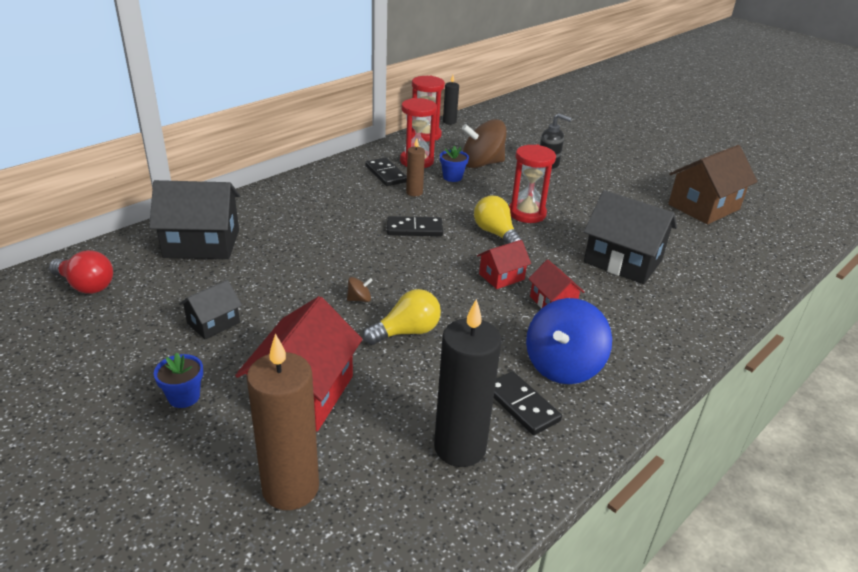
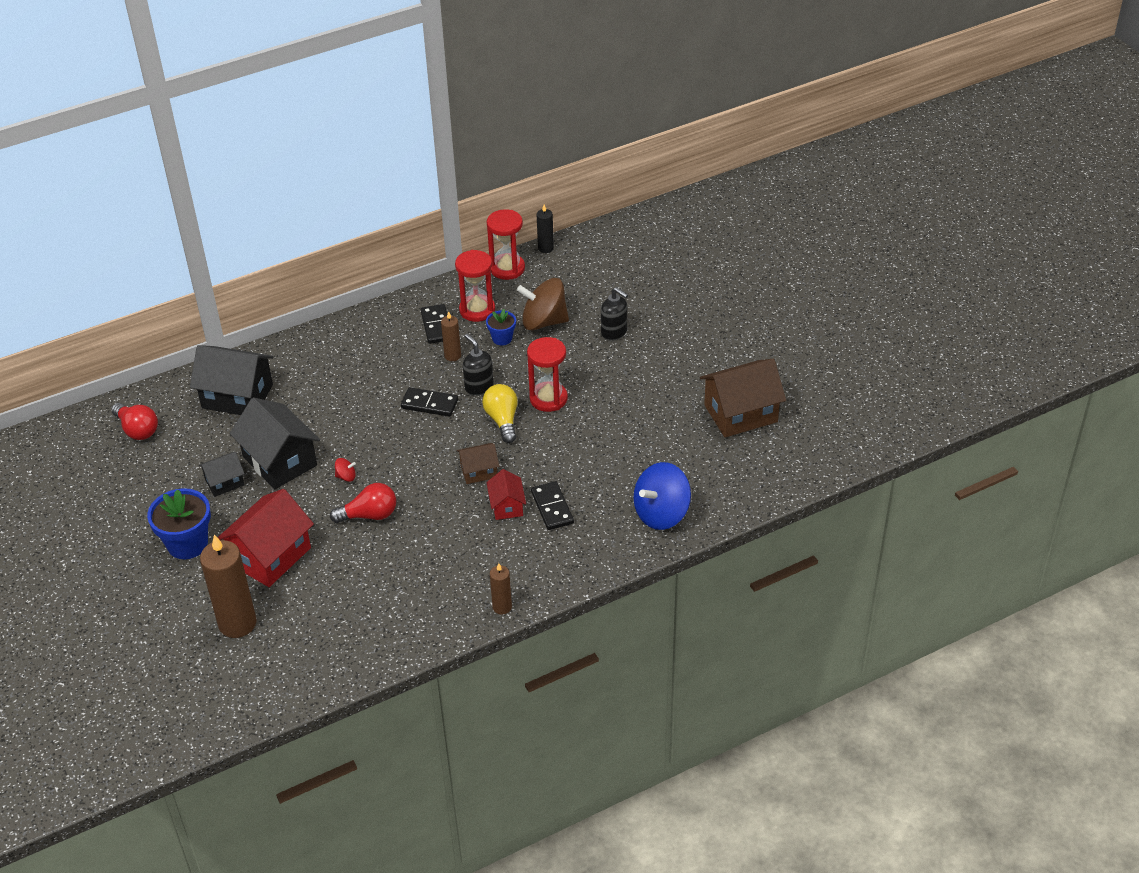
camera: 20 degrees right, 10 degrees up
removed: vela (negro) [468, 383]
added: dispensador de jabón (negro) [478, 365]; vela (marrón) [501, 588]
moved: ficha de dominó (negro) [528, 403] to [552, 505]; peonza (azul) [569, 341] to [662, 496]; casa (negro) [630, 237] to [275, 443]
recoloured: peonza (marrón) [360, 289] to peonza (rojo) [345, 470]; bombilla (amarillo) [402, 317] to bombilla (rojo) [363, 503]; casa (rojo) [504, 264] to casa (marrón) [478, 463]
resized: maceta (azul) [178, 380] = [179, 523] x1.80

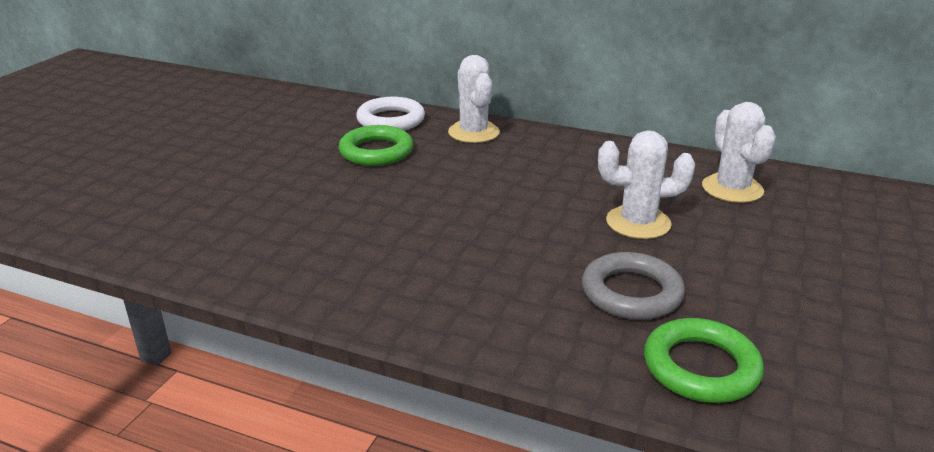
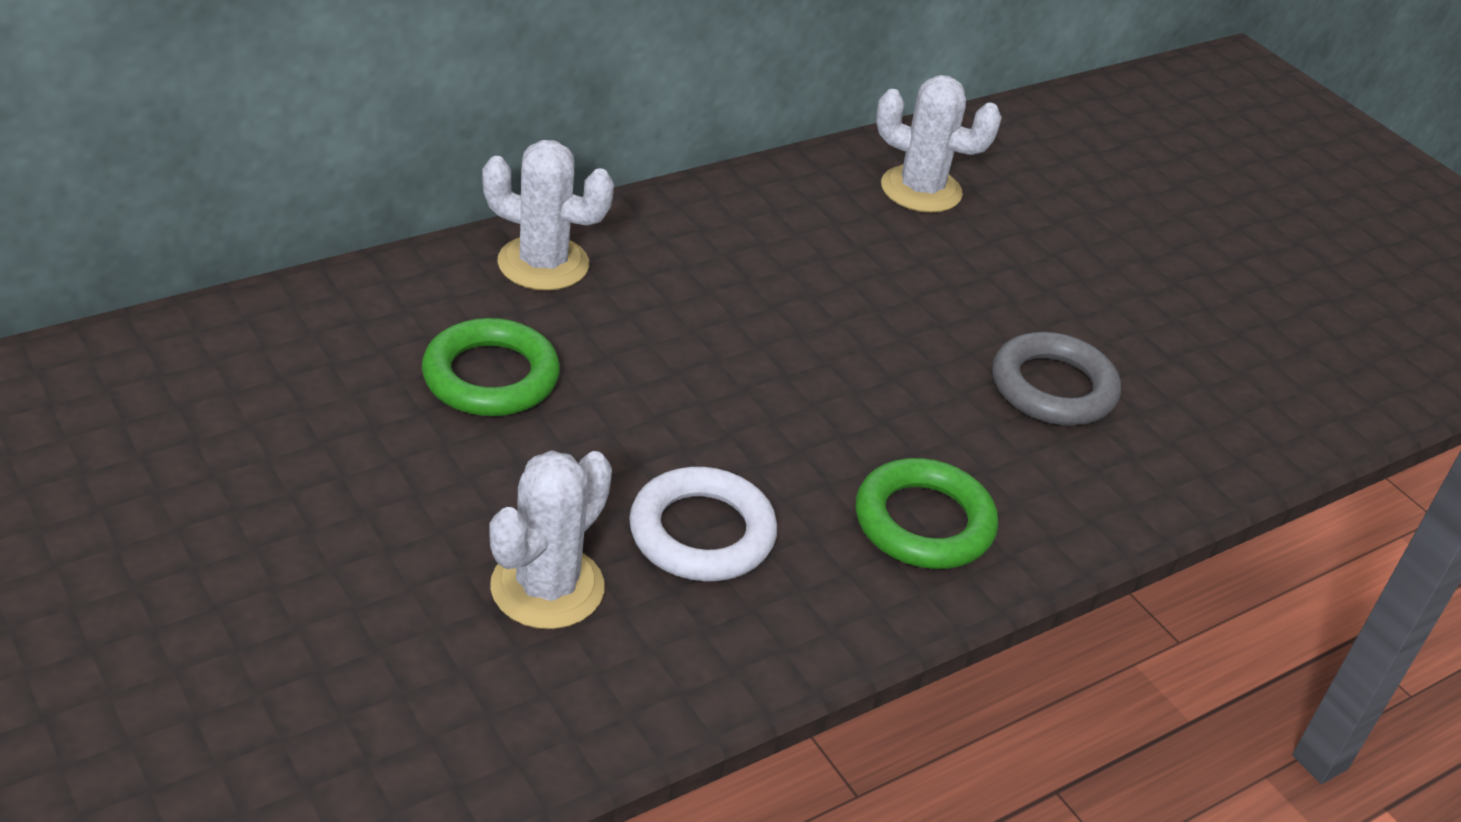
camera: 60 degrees left, 10 degrees up
moved: anillo (blanco) [390, 113] to [703, 524]; cactus (blanco) [646, 184] to [550, 539]; anillo (verde) [704, 360] to [927, 513]

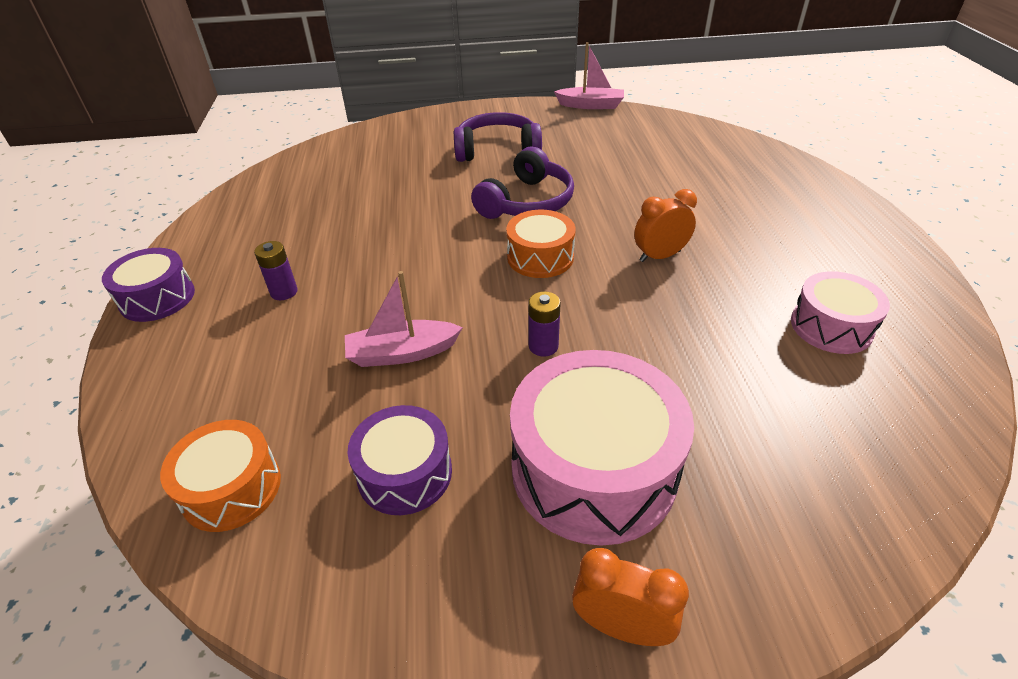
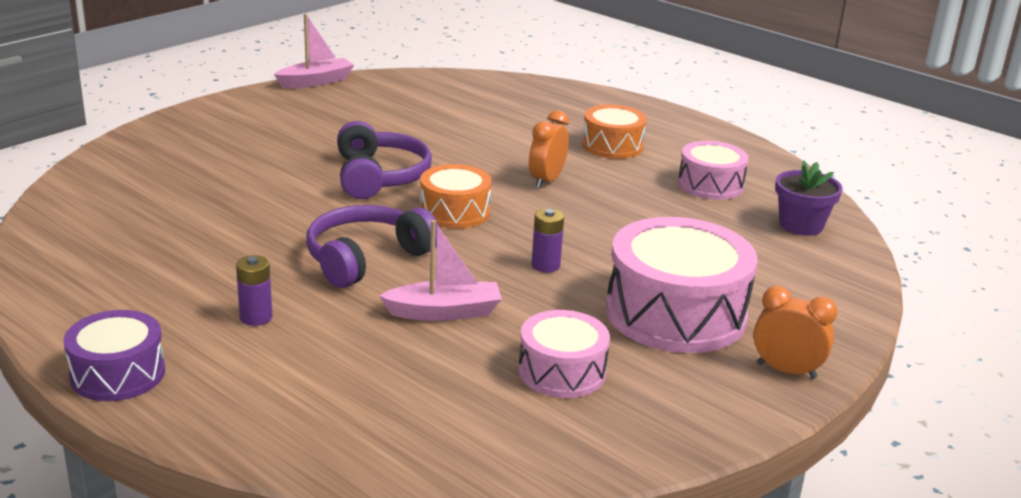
camera: 45 degrees left, 15 degrees down
added: maceta (morado) [809, 198]
moved: tambor (naranja) [220, 476] to [614, 131]; auriculares (morado) [498, 137] to [372, 246]
recoloured: tambor (morado) [399, 460] to tambor (rosa) [564, 354]
turned: barco (rosa) [404, 319] = [440, 270] 135 degrees counterclockwise; despertador (naranja) [630, 597] = [795, 332] 45 degrees clockwise

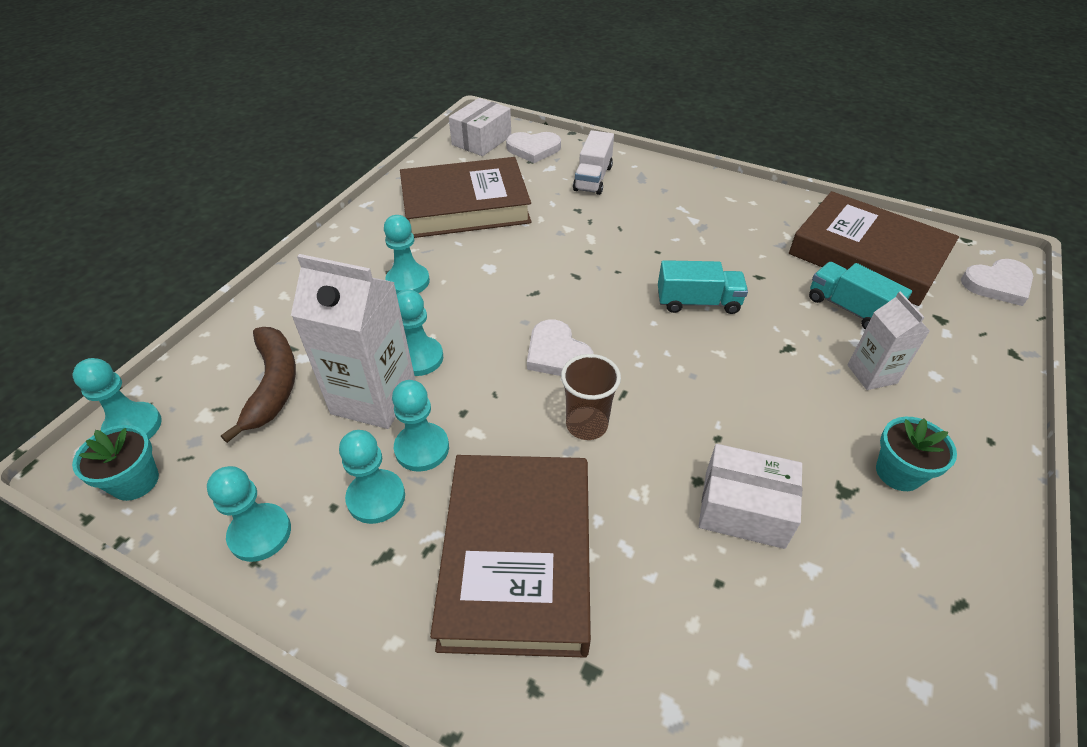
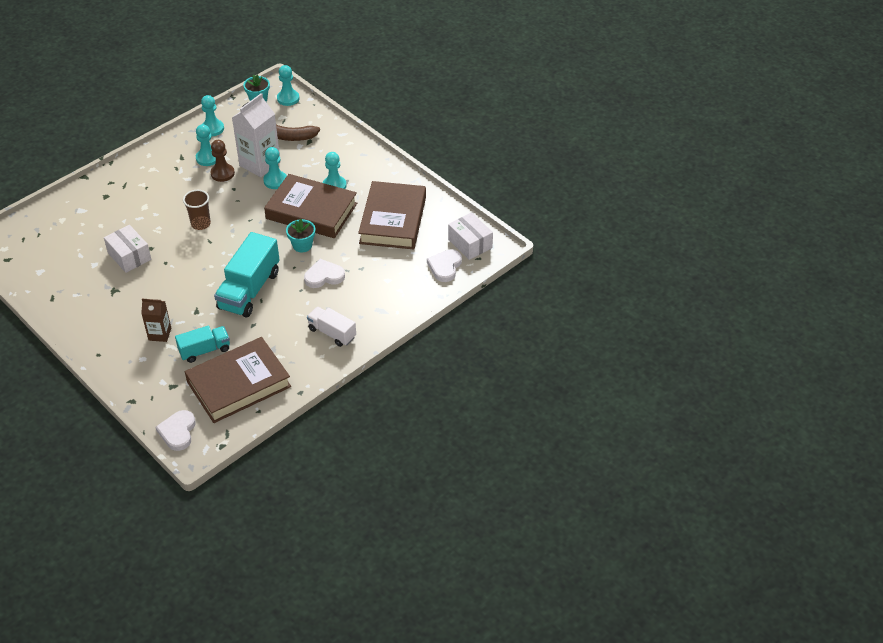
camera: 110 degrees right, 0 degrees up
moved: libro (marrón) [510, 556] to [310, 206]; corazón (blanco) [560, 347] to [324, 273]; camión (blanco) [593, 162] to [331, 327]; maceta (turquesa) [916, 454] to [300, 235]
recoloured: peón (turquesa) [420, 426] to peón (marrón) [223, 161]; cartón de leche (blanco) [889, 341] to cartón de leche (marrón) [156, 320]
turned: caja (blanco) [750, 496] = [127, 249] 75 degrees counterclockwise
resized: camión (turquesa) [703, 287] = [247, 275] x1.71

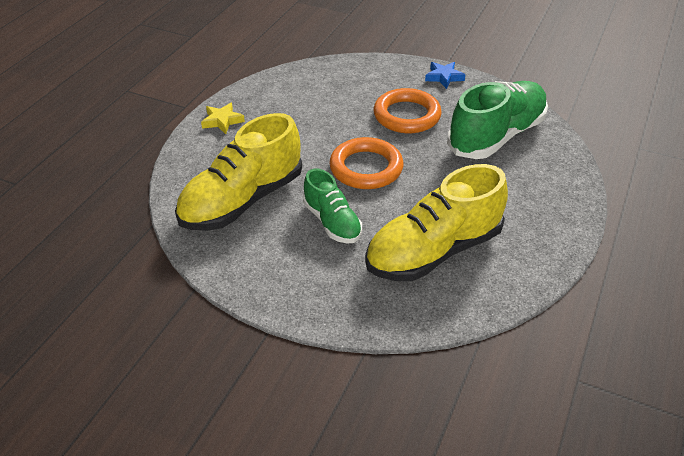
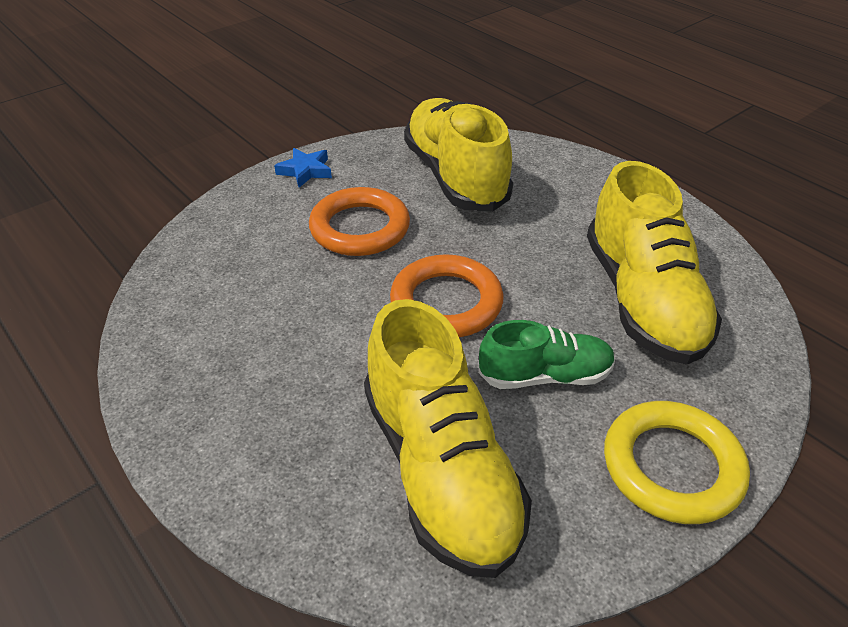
camera: 65 degrees left, 0 degrees up
removed: estrella (amarillo) [223, 118]
added: anillo (amarillo) [677, 462]
recoloured: zapato (verde) [497, 120] to zapato (amarillo) [458, 155]

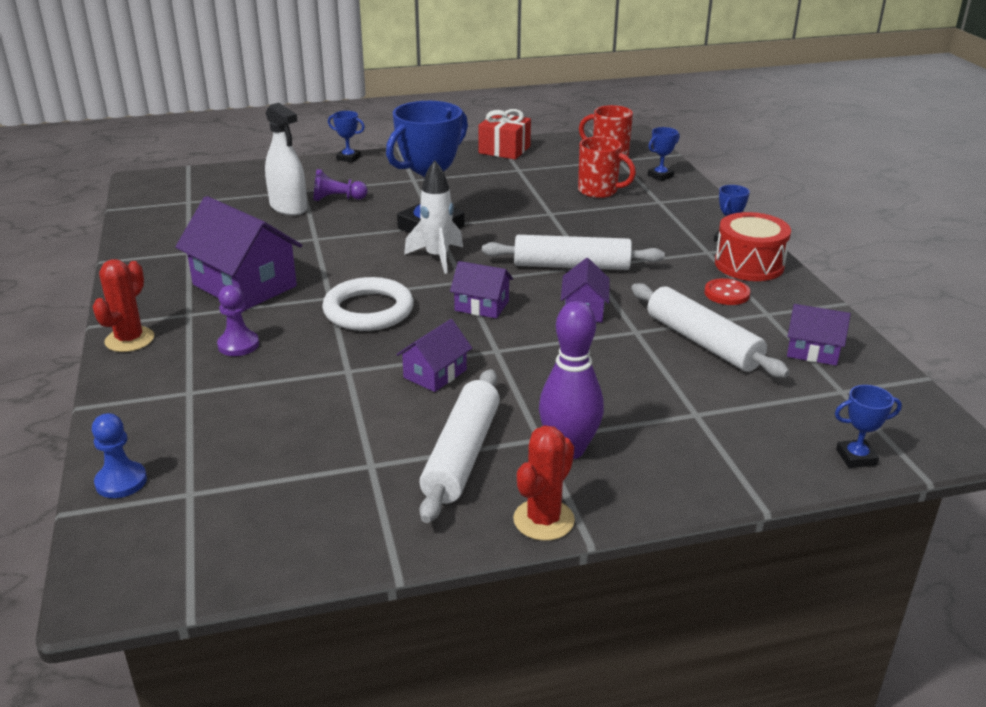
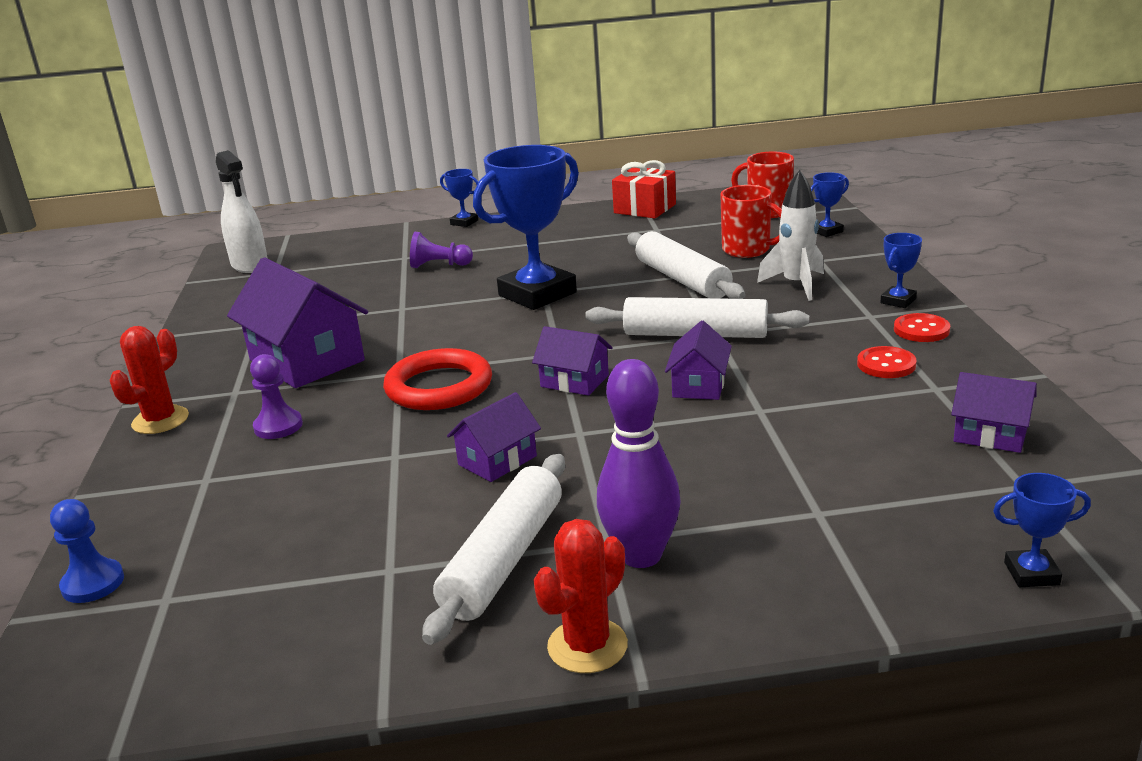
camera: 10 degrees right, 5 degrees down
moved: pulverizador (blanco) [286, 159] to [242, 211]; cohete (blanco) [433, 217] to [790, 235]; rodillo (blanco) [710, 330] to [686, 265]
replaced: tambor (rojo) [753, 246] to botón (rojo) [922, 327]
recoloured: anillo (blanco) [368, 304] to anillo (rojo) [437, 379]

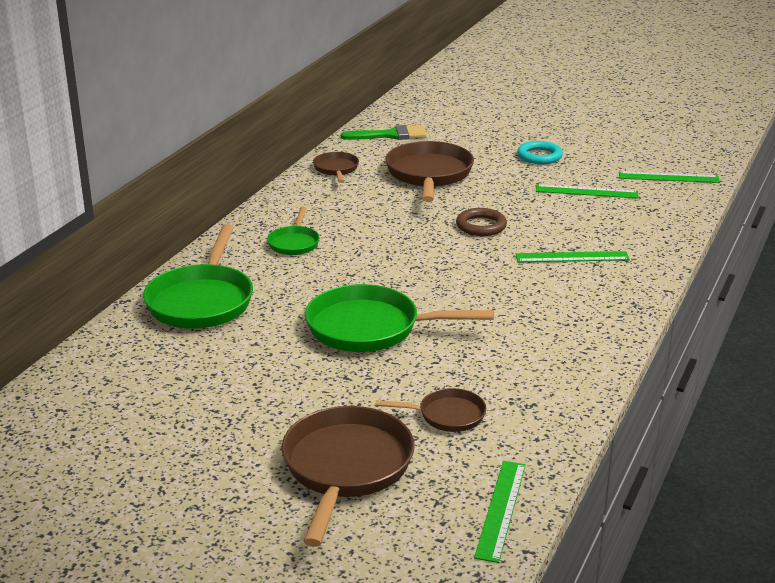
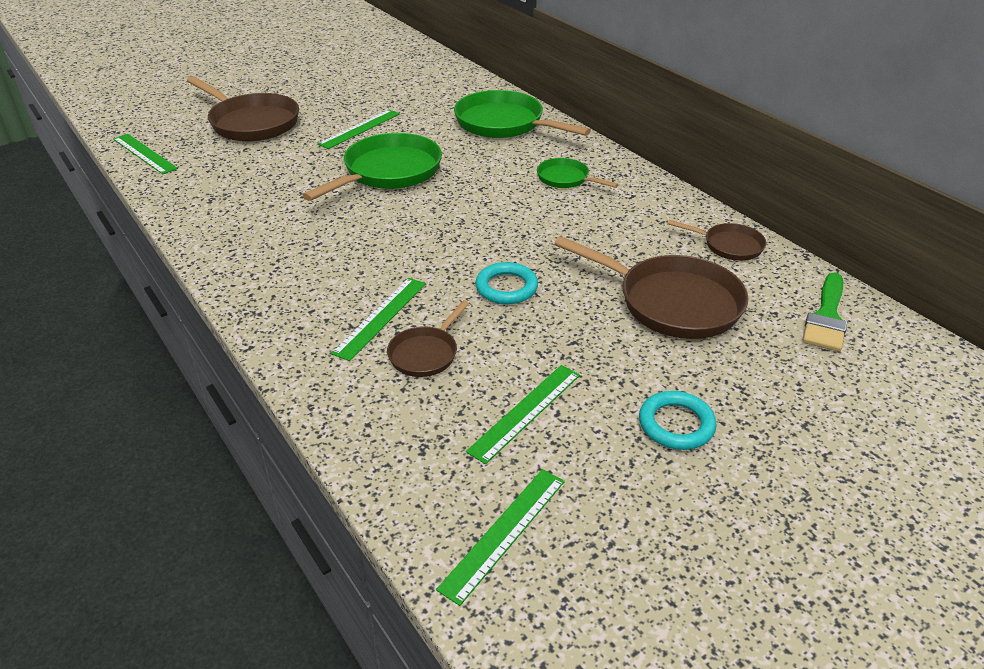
camera: 120 degrees right, 10 degrees up
added: regla (verde) [359, 129]
moved: sartén (marrón) [431, 410] to [428, 338]
recoloured: anillo (marrón) [481, 222] to anillo (turquesa) [506, 283]

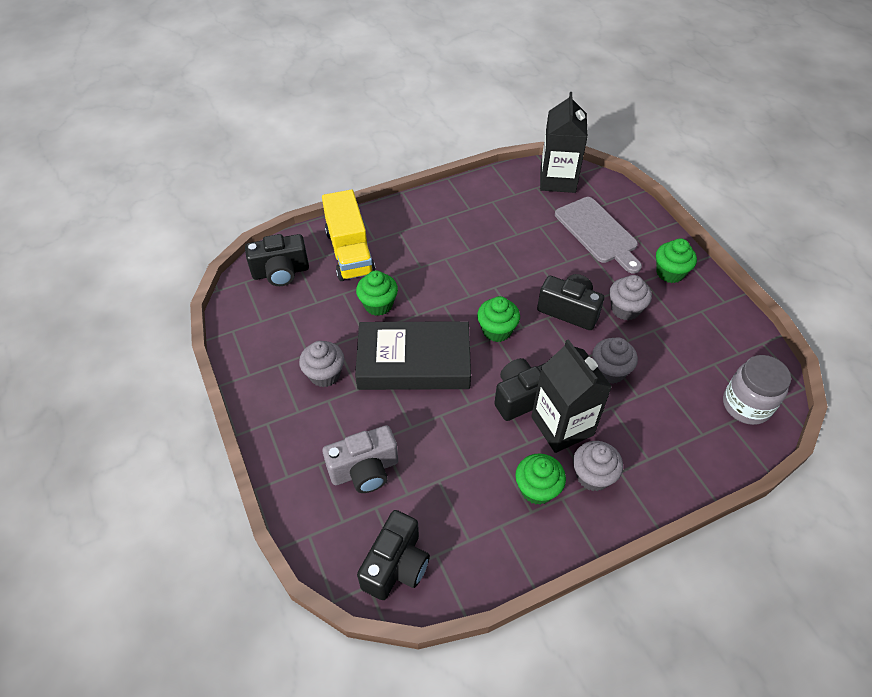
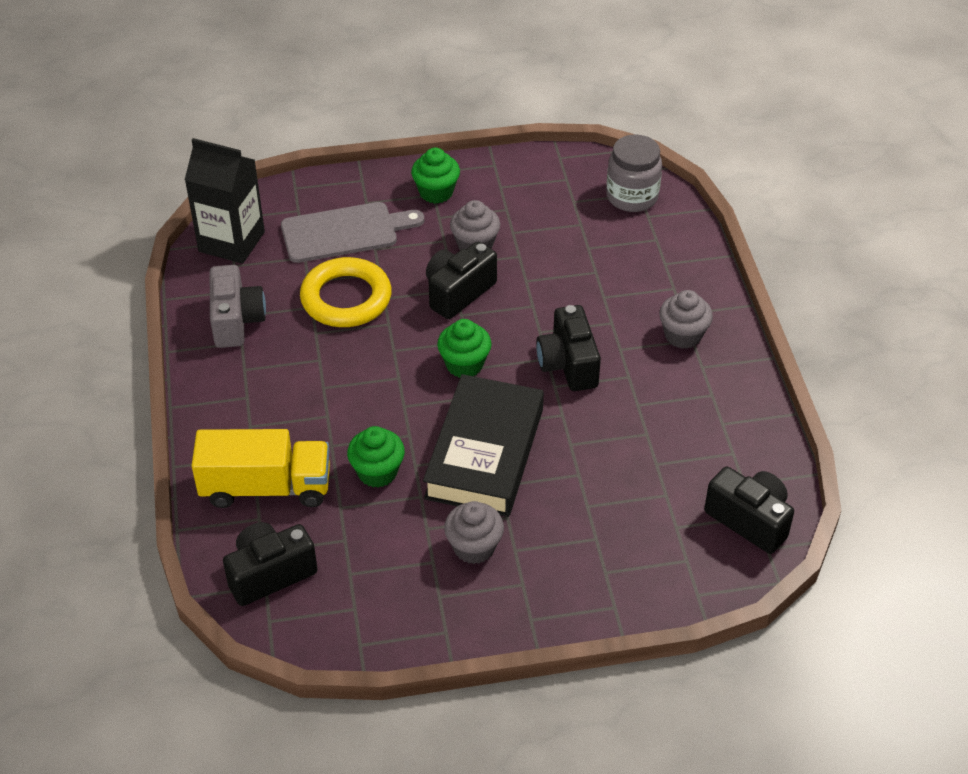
camera: 75 degrees left, 5 degrees down
removed: magdalena (verde) [540, 479]; cartón de leche (negro) [571, 396]; magdalena (gris) [615, 360]
added: anillo (amarillo) [346, 292]
moved: cámara (gris) [360, 459] to [238, 306]
turned: cámara (negro) [277, 260] = [270, 564] 120 degrees counterclockwise

